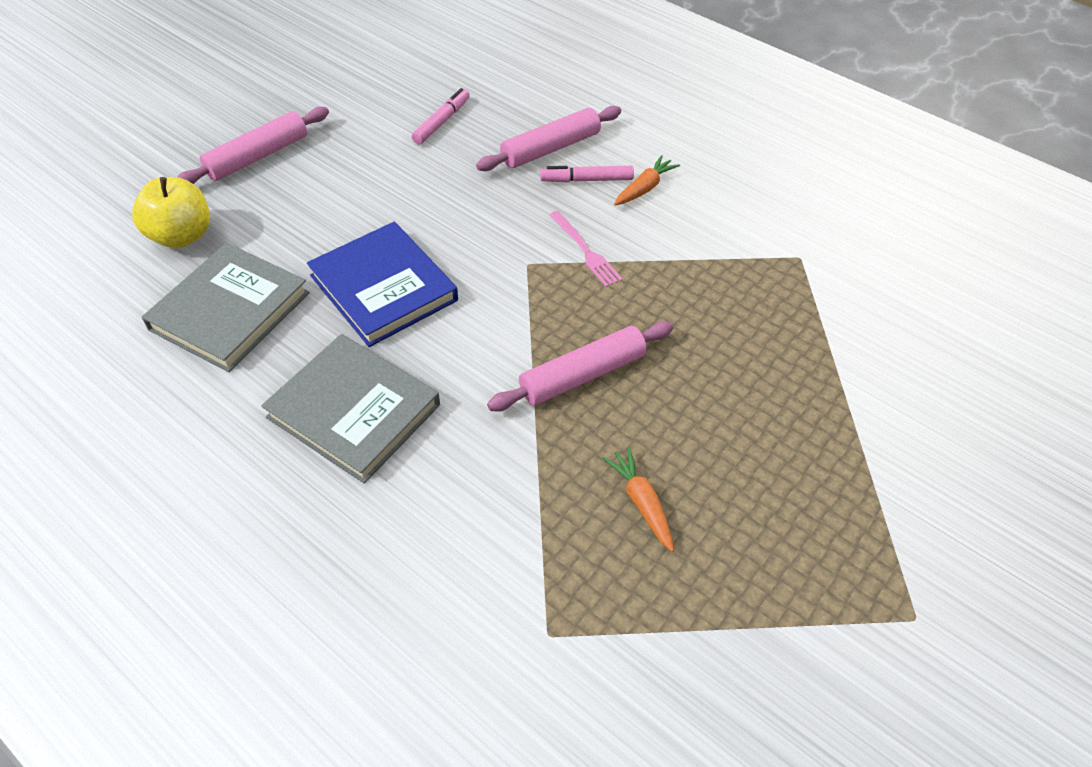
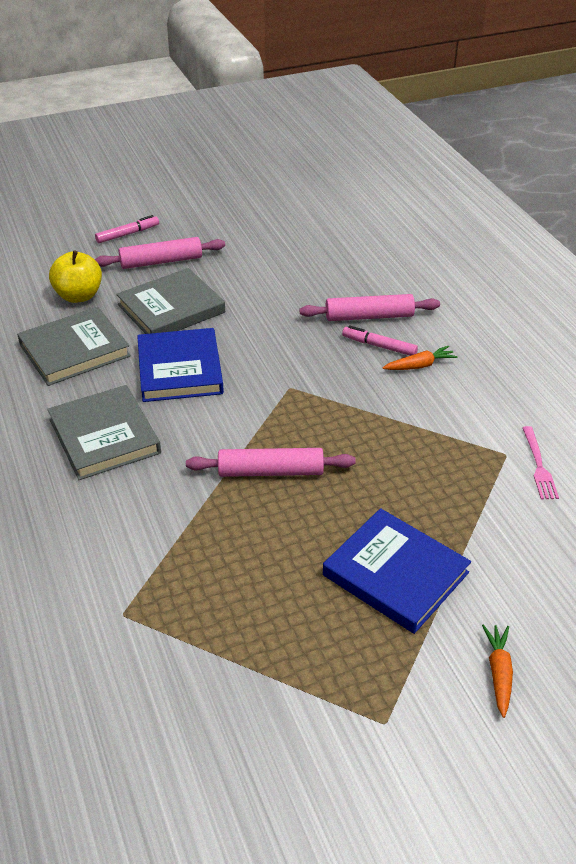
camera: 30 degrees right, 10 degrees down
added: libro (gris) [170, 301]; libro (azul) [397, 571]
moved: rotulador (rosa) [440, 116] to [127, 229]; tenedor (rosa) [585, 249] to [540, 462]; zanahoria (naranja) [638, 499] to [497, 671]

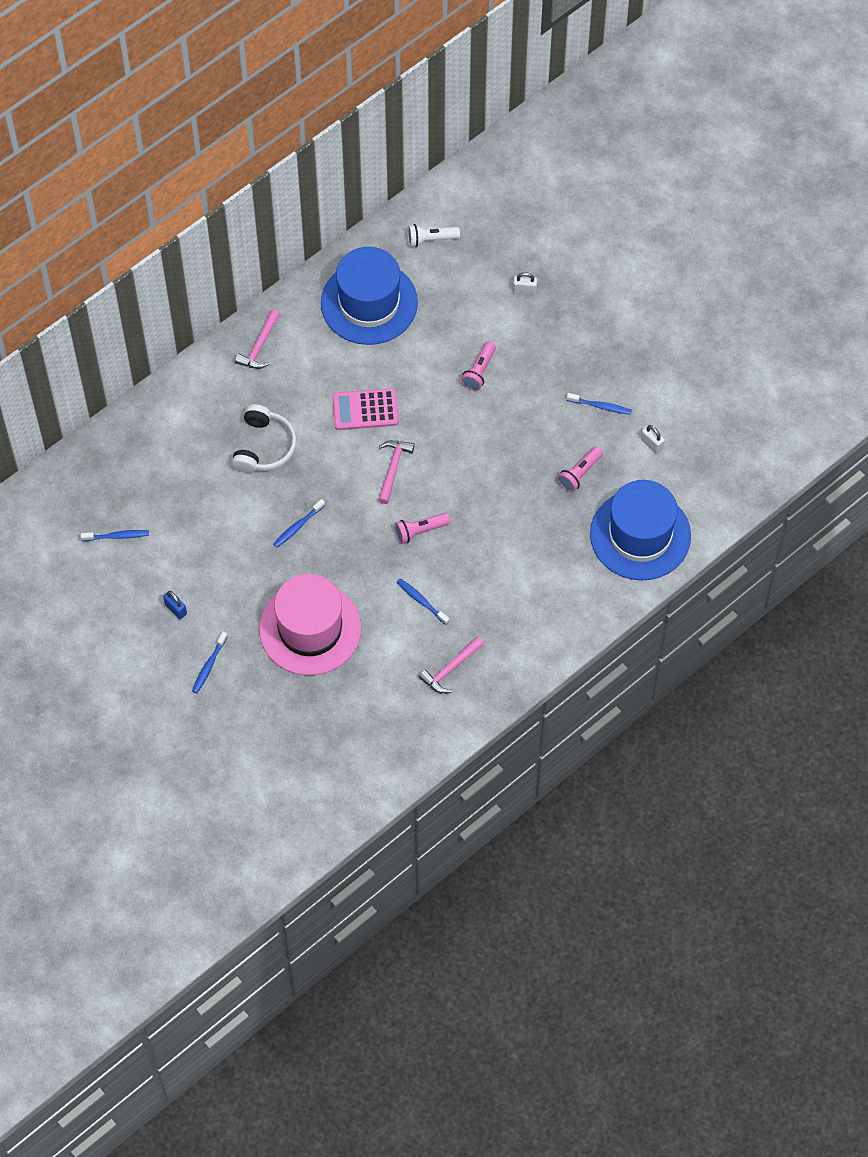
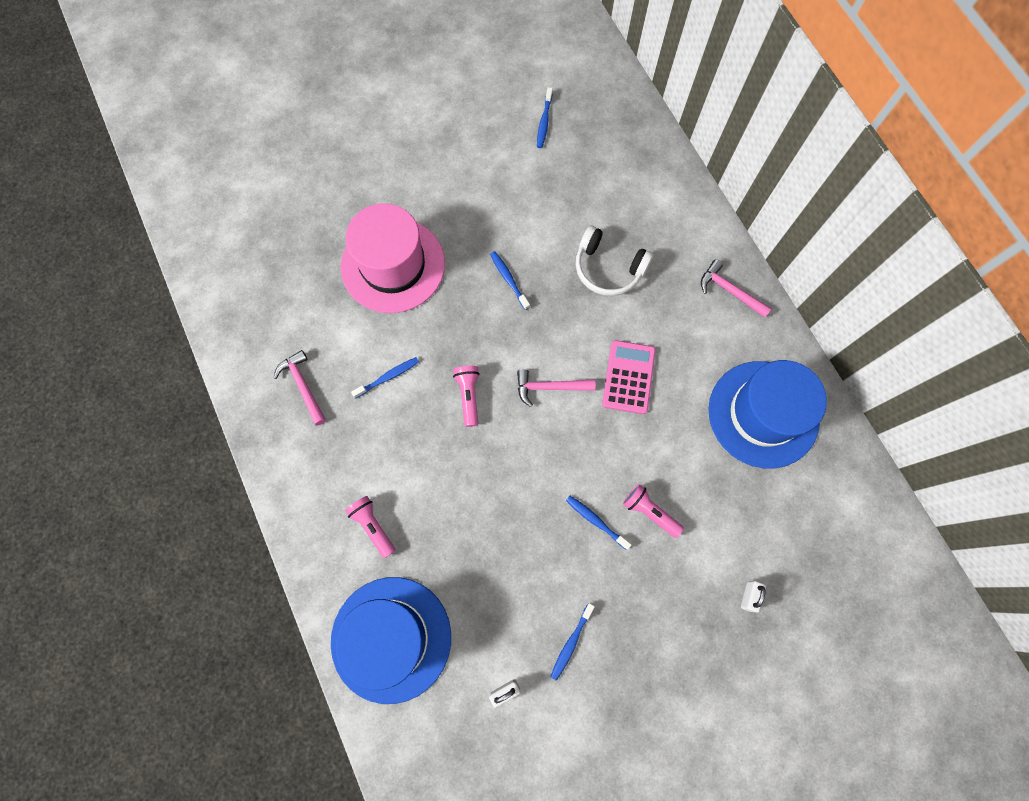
camera: 105 degrees right, 10 degrees up
removed: candado (azul) [175, 604]; lámpara de mano (blanco) [434, 235]
moved: cepillo de dientes (azul) [210, 663] to [598, 523]; lámpara de mano (rosa) [580, 469] to [370, 527]
turned: martillo (rosa) [396, 472] = [556, 388] 150 degrees clockwise

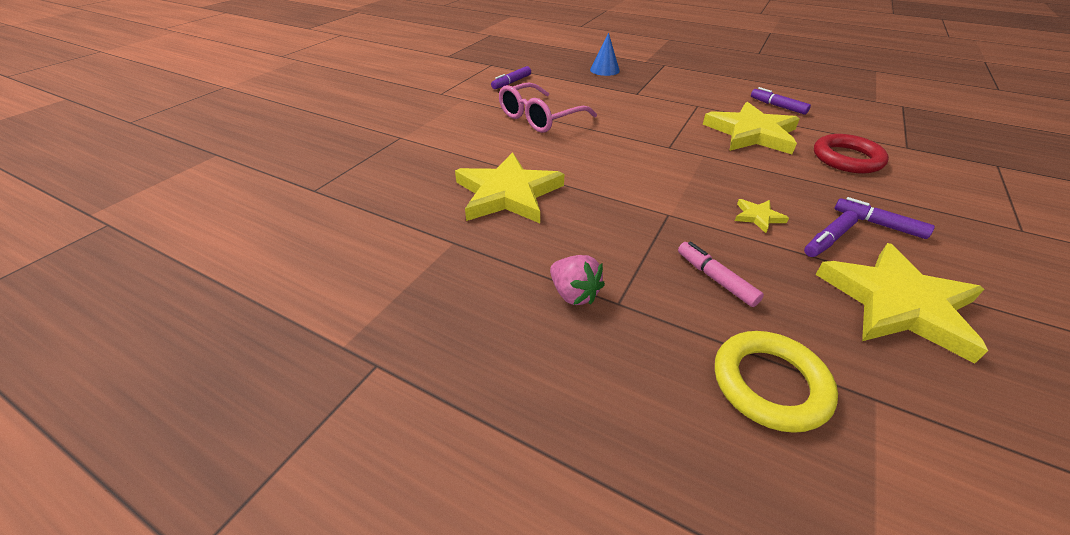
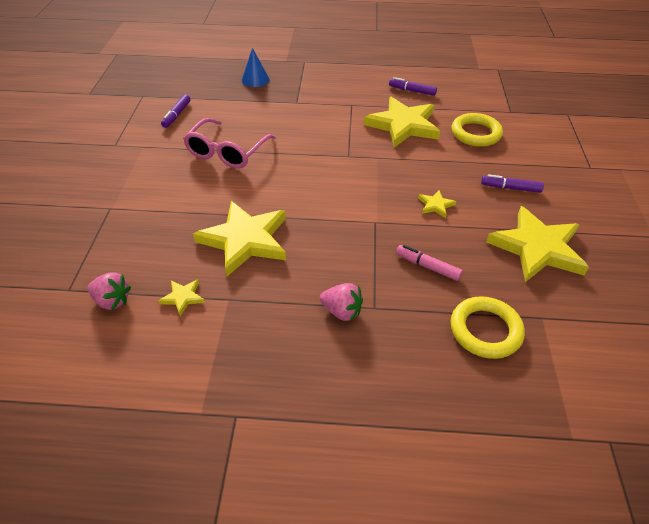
camera: 25 degrees left, 5 degrees up
removed: rotulador (morado) [831, 234]
added: fresa (rosa) [109, 291]; estrella (amarillo) [181, 297]
recoloured: anillo (rojo) [851, 154] to anillo (amarillo) [477, 130]

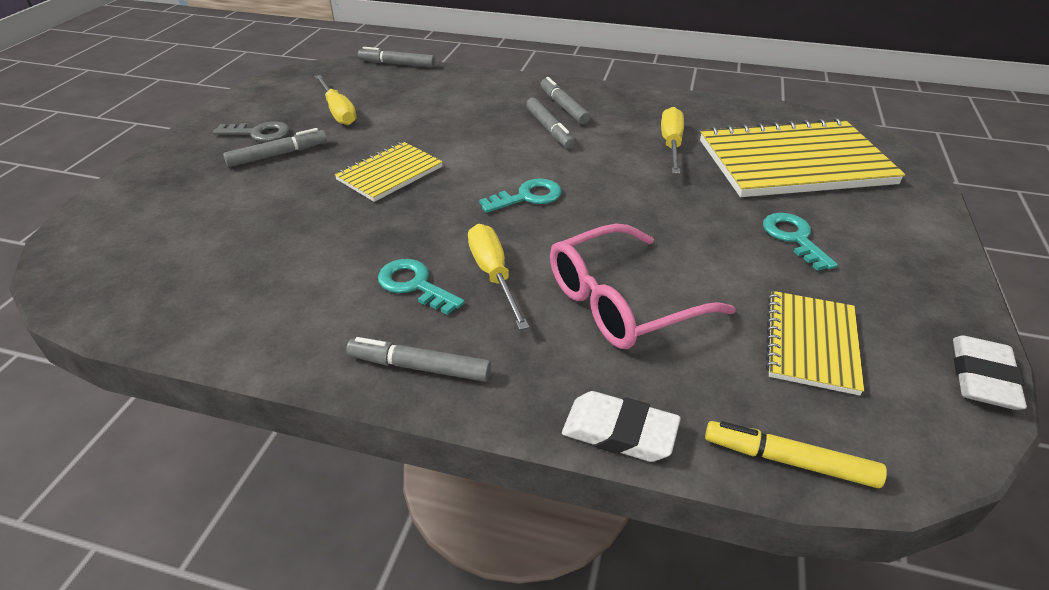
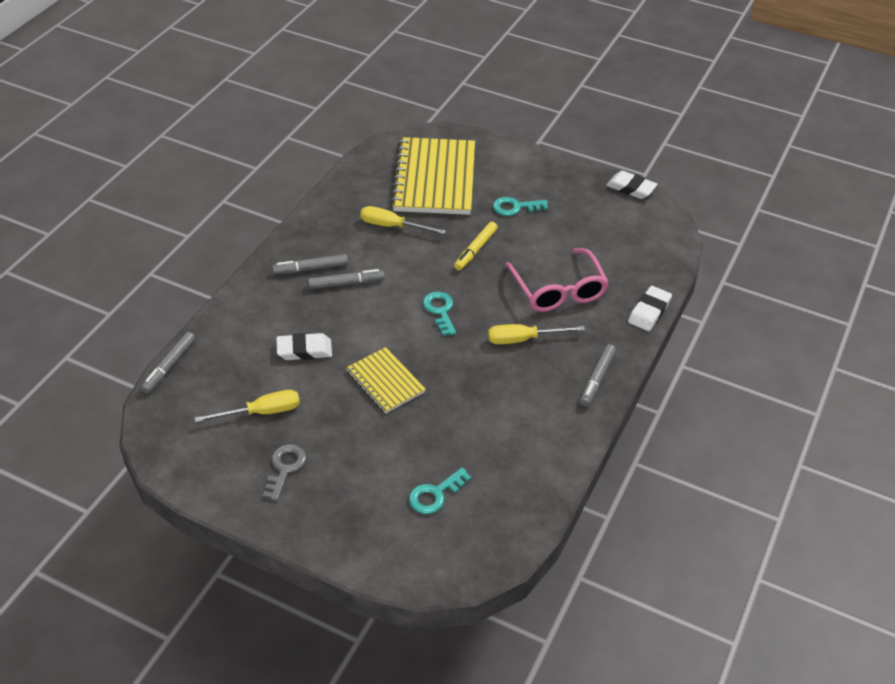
camera: 80 degrees left, 5 degrees up
removed: rotulador (gris) [275, 147]; cuaderno (amarillo) [815, 343]
added: goma de borrar (blanco) [304, 346]
moved: llave (turquesa) [421, 287] to [440, 491]; rotulador (amarillo) [796, 454] to [476, 246]

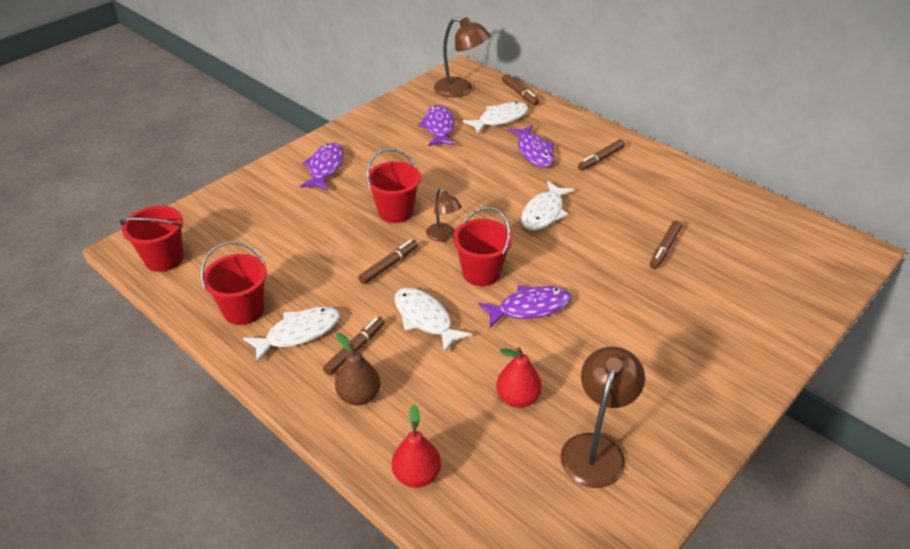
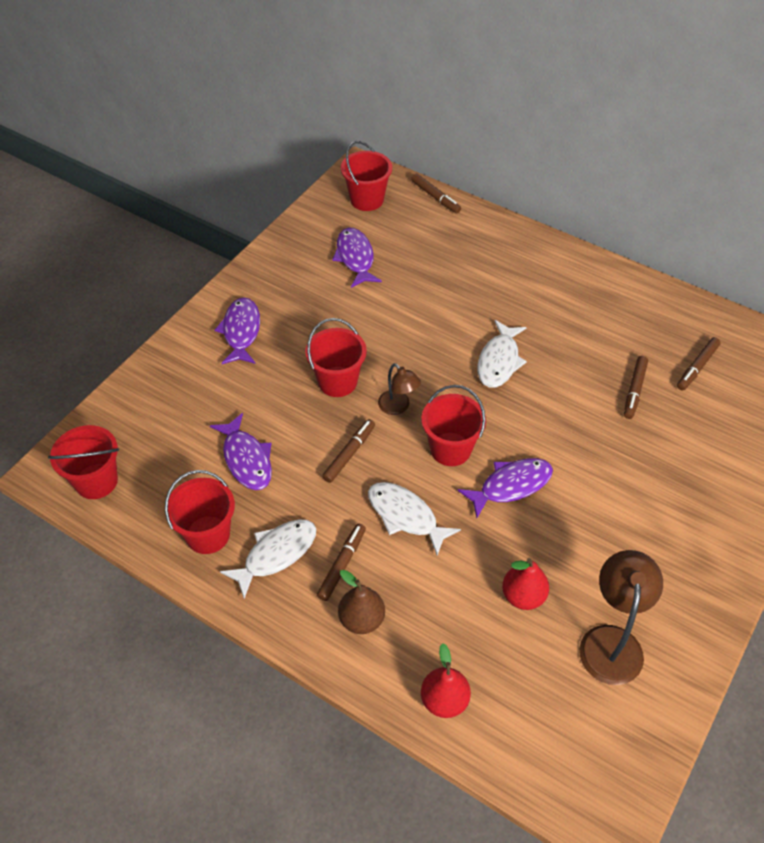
camera: 10 degrees left, 10 degrees up
removed: pez (blanco) [495, 118]
moved: pez (morado) [531, 146] to [241, 451]; rotulador (marrón) [601, 155] to [699, 363]
replaced: lámpara (marrón) [462, 57] to balde (rojo) [366, 176]

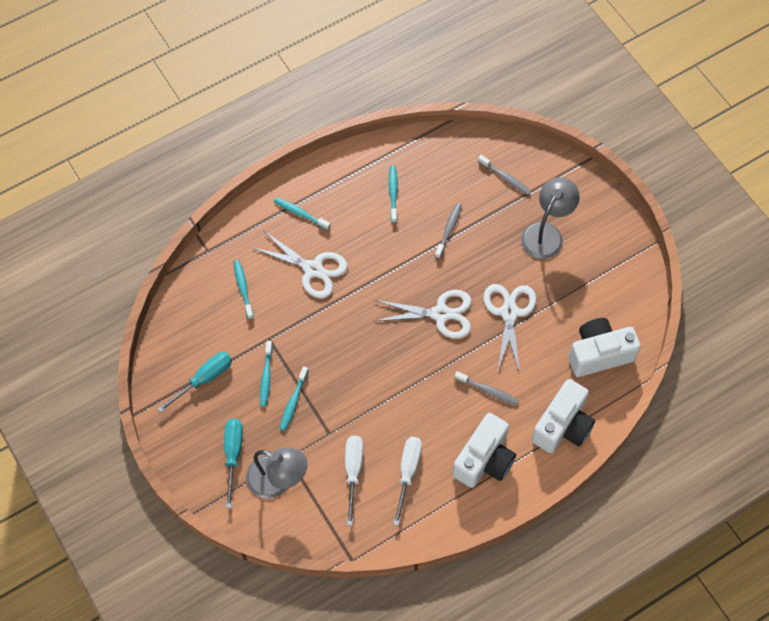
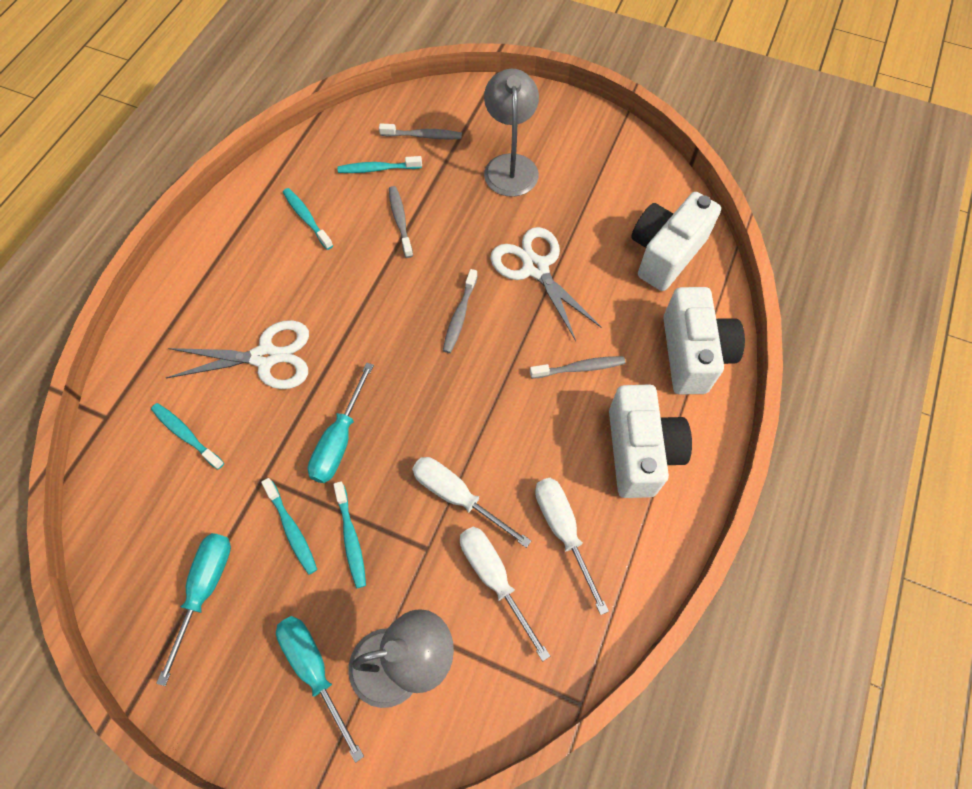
camera: 35 degrees left, 0 degrees up
added: destornillador (turquesa) [341, 423]; destornillador (blanco) [471, 502]
moved: cepillo de dientes (turquesa) [302, 213] to [380, 164]
replaced: tijeras (blanco) [423, 314] to cepillo de dientes (gris) [460, 311]

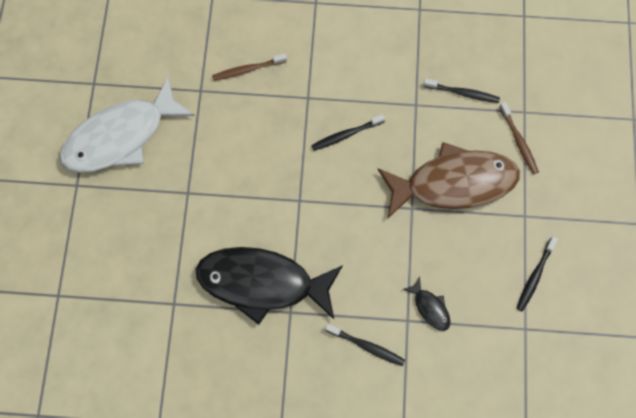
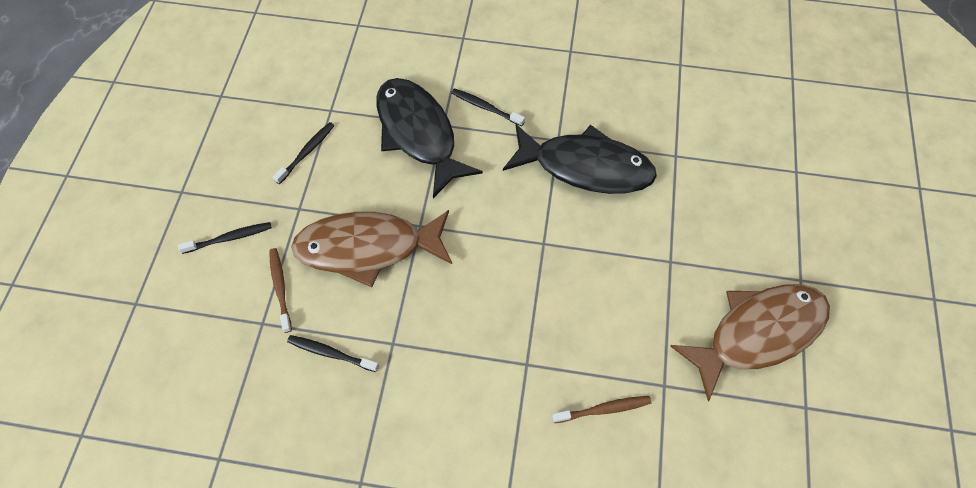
camera: 175 degrees left, 10 degrees down
moved: cepillo de dientes (negro) [348, 132] to [225, 238]
recoloured: pez (blanco) [127, 124] to pez (marrón) [750, 343]
resized: pez (negro) [427, 304] = [429, 138] x2.48

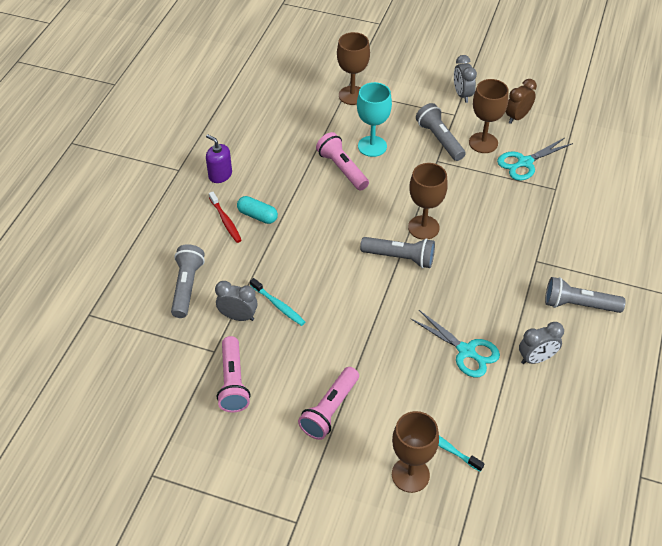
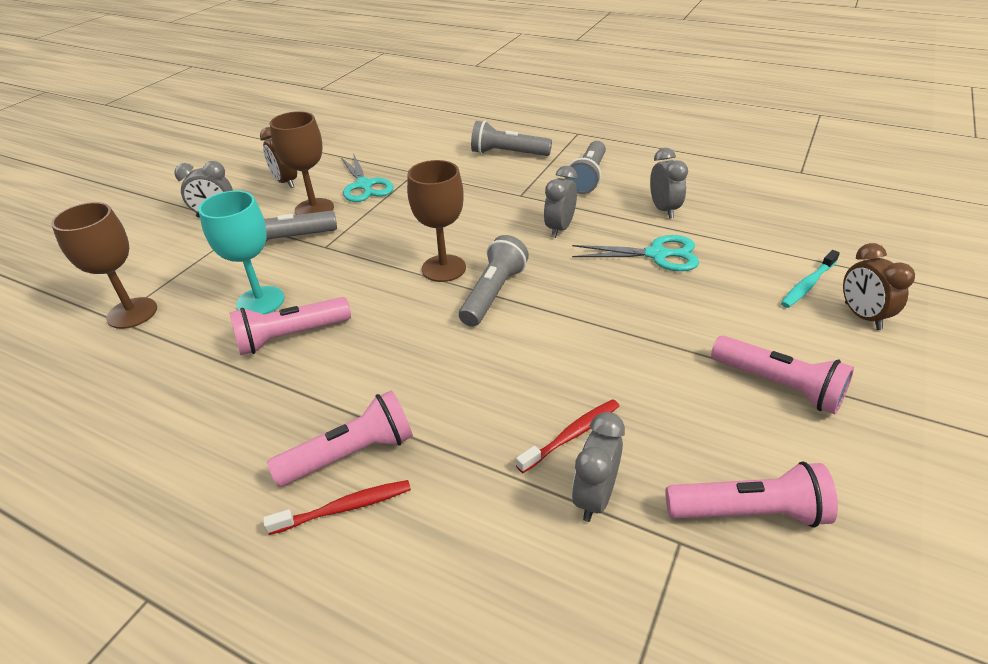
camera: 80 degrees left, 10 degrees down
removed: dispensador de jabón (morado) [219, 158]
added: despertador (gris) [560, 202]
moved: lámpara de mano (gris) [188, 281] to [511, 138]
replaced: cápsula (turquesa) [257, 210] to lámpara de mano (rosa) [340, 438]; copa (marrón) [415, 452] to despertador (marrón) [879, 286]
recoloured: cepillo de dientes (turquesa) [277, 302] to cepillo de dientes (rojo) [567, 436]
turned: tijeras (turquesa) [455, 343] = [635, 253] 45 degrees clockwise

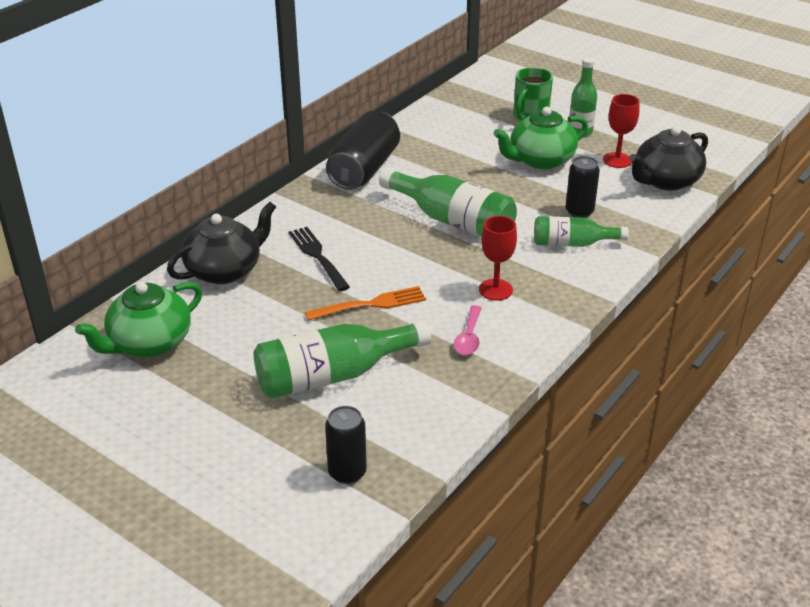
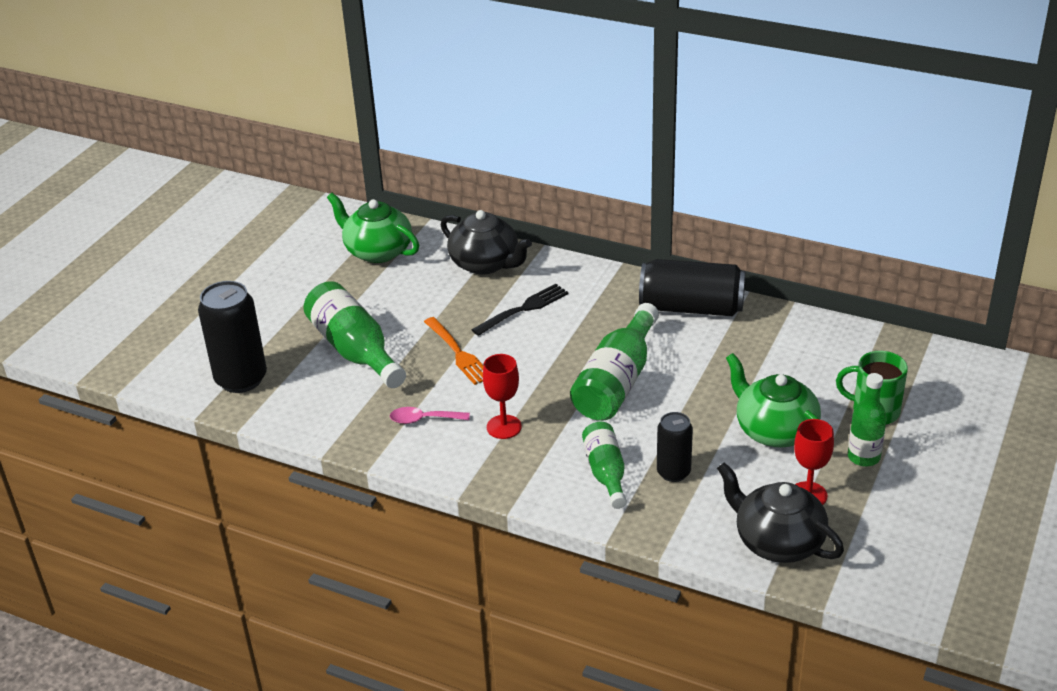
camera: 80 degrees right, 0 degrees up
resized: lata (negro) [346, 445] = [232, 337] x1.71

